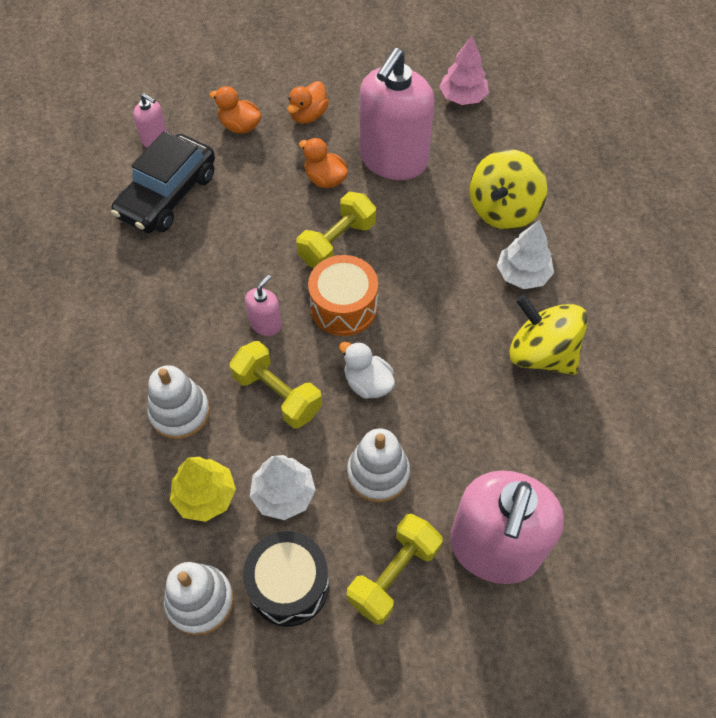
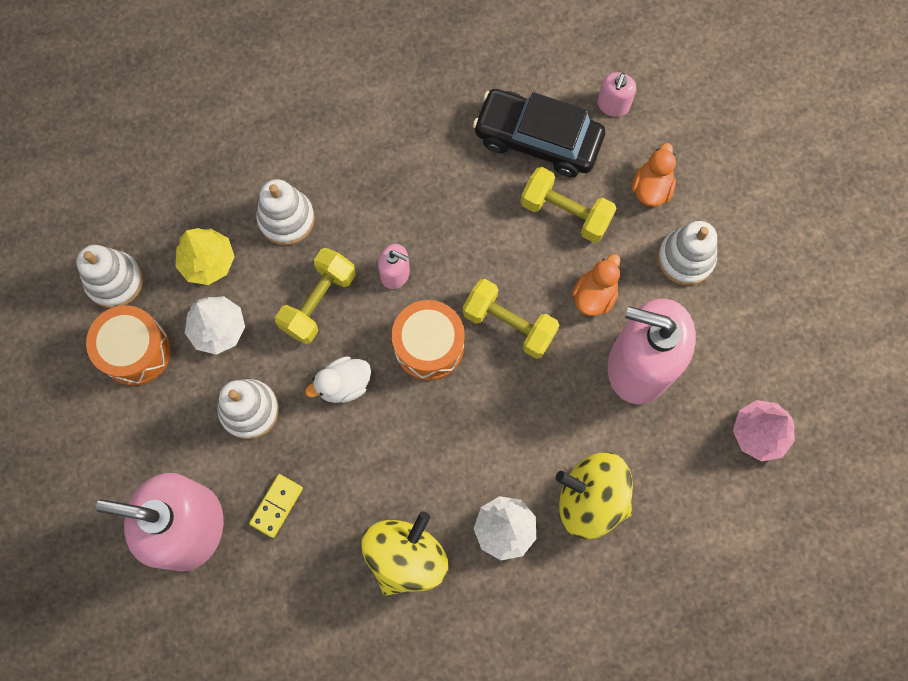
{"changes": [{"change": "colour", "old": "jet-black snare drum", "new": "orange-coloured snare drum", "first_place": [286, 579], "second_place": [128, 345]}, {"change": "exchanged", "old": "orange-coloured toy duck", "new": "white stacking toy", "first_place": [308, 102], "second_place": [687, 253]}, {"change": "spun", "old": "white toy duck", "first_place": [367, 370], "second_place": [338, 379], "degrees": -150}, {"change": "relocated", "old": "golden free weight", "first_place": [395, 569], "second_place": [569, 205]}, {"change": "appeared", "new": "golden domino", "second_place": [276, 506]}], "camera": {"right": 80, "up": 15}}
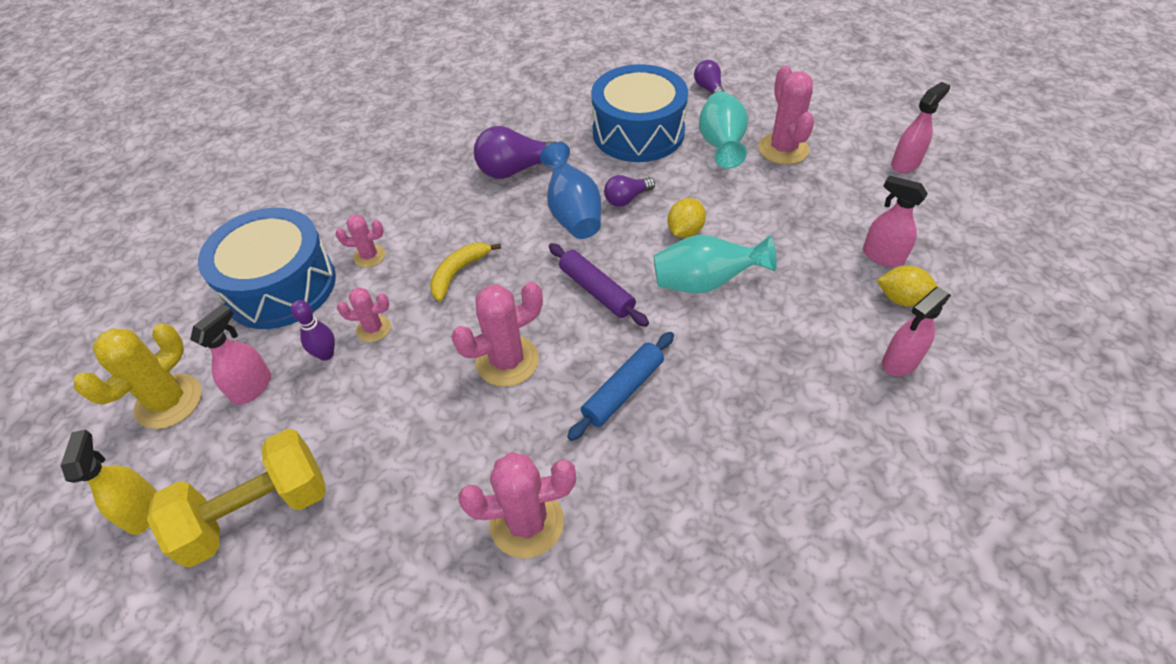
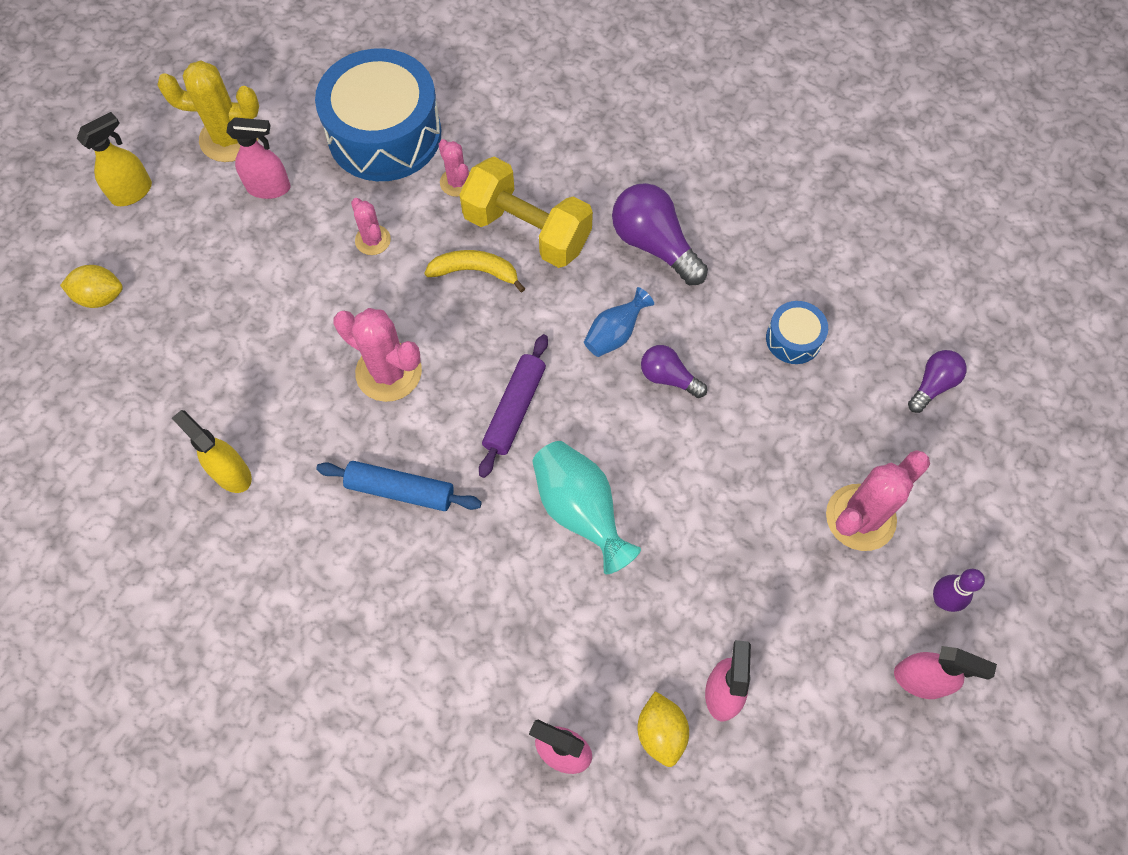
{"changes": [{"change": "relocated", "old": "golden free weight", "first_place": [236, 498], "second_place": [526, 212]}, {"change": "relocated", "old": "royal purple bowling pin", "first_place": [313, 330], "second_place": [959, 590]}, {"change": "exchanged", "old": "pink prickly plant", "new": "golden sprayer", "first_place": [517, 505], "second_place": [212, 451]}, {"change": "size", "old": "blue vase", "first_place": [570, 190], "second_place": [619, 322], "factor": 0.62}, {"change": "size", "old": "blue snare drum", "first_place": [639, 113], "second_place": [797, 332], "factor": 0.45}, {"change": "relocated", "old": "golden toy lemon", "first_place": [687, 218], "second_place": [91, 286]}, {"change": "missing", "old": "aqua vase", "first_place": [723, 130]}], "camera": {"right": 60, "up": 15}}
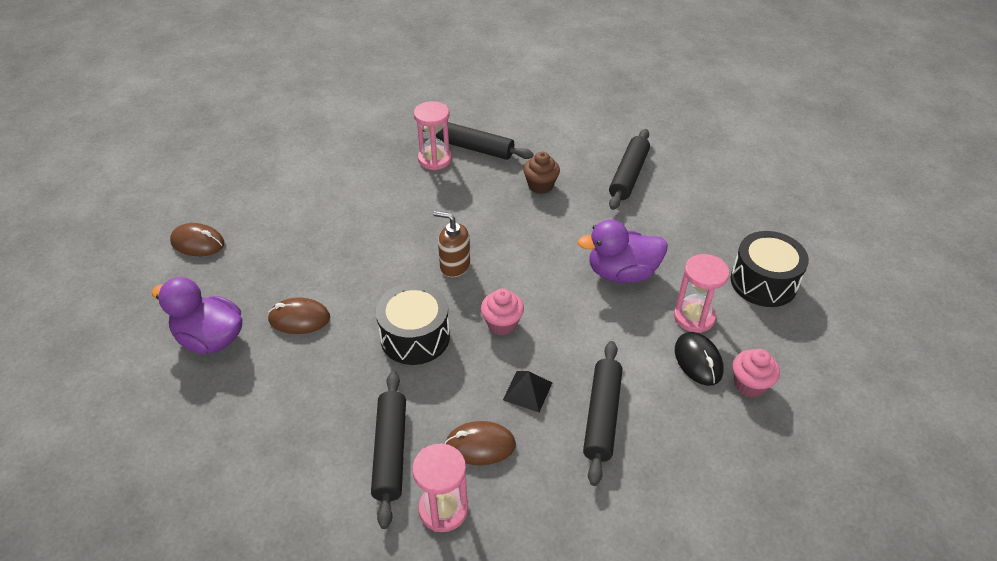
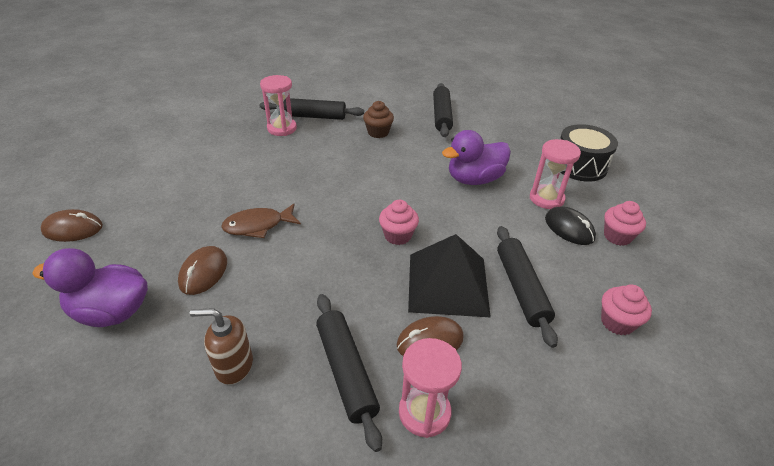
{"changes": [{"change": "spun", "old": "russet mouse", "first_place": [299, 316], "second_place": [202, 270], "degrees": -60}, {"change": "missing", "old": "jet-black snare drum", "first_place": [413, 324]}, {"change": "relocated", "old": "russet soap pump", "first_place": [451, 244], "second_place": [221, 346]}, {"change": "size", "old": "jet-black solid pyramid", "first_place": [527, 391], "second_place": [449, 276], "factor": 2.13}, {"change": "appeared", "new": "russet fish figure", "second_place": [261, 221]}, {"change": "appeared", "new": "pink muffin", "second_place": [626, 310]}], "camera": {"right": -20, "up": -5}}
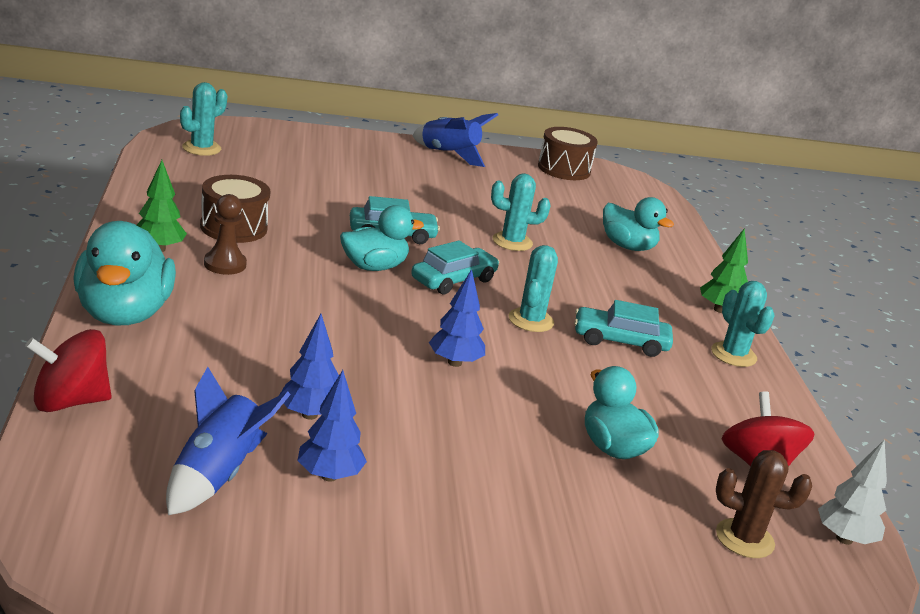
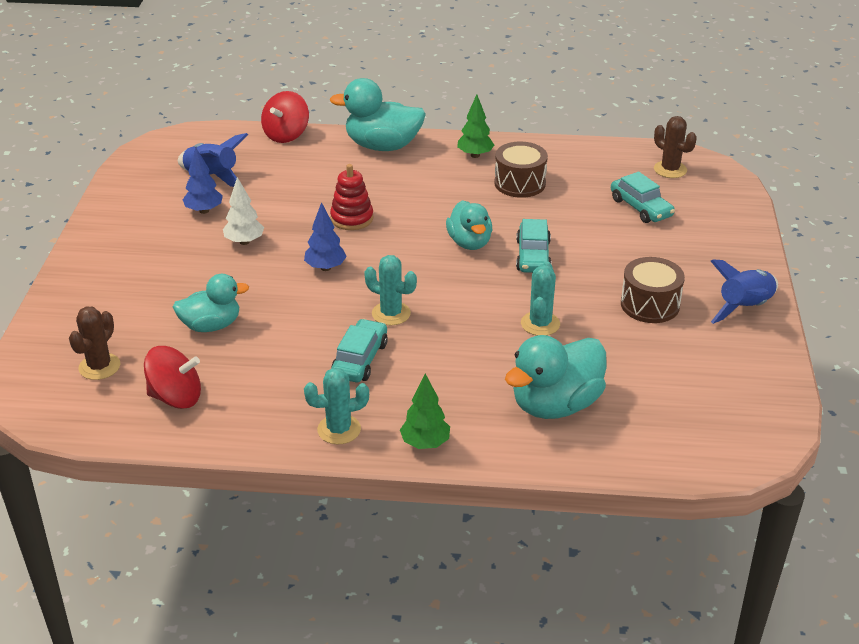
{"changes": [{"change": "spun", "old": "scarlet toy top", "first_place": [68, 370], "second_place": [285, 117], "degrees": -150}, {"change": "colour", "old": "aqua prickly plant", "new": "russet prickly plant", "first_place": [203, 119], "second_place": [675, 147]}, {"change": "missing", "old": "russet pawn", "first_place": [225, 234]}, {"change": "missing", "old": "blue toy tree", "first_place": [309, 367]}, {"change": "relocated", "old": "aqua car", "first_place": [455, 267], "second_place": [643, 197]}, {"change": "relocated", "old": "russet snare drum", "first_place": [568, 153], "second_place": [653, 290]}, {"change": "size", "old": "aqua toy duck", "first_place": [638, 224], "second_place": [556, 377], "factor": 1.52}, {"change": "relocated", "old": "white toy tree", "first_place": [852, 492], "second_place": [243, 211]}, {"change": "appeared", "new": "scarlet stacking toy", "second_place": [352, 197]}], "camera": {"right": 105, "up": 10}}
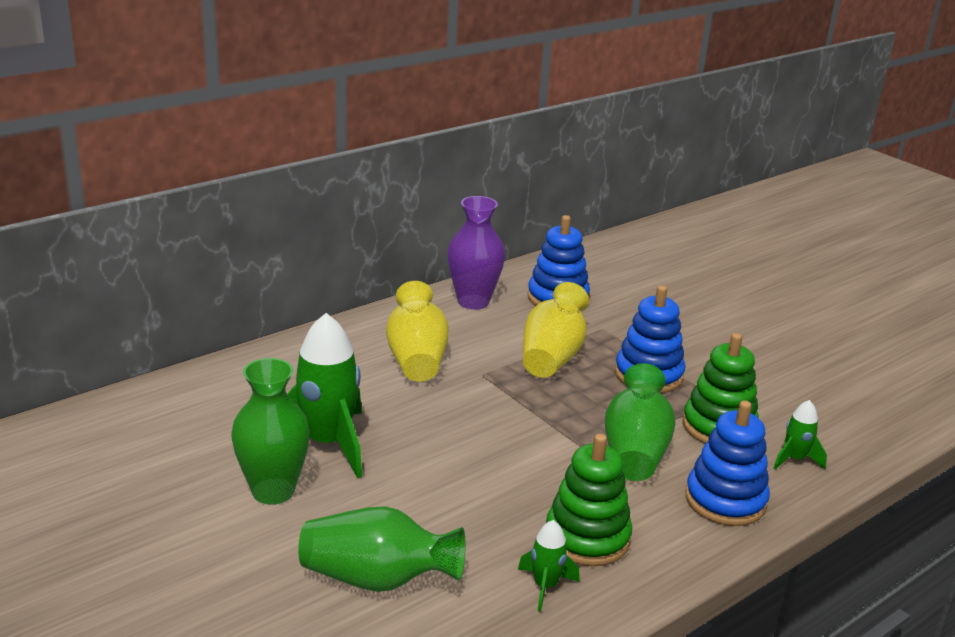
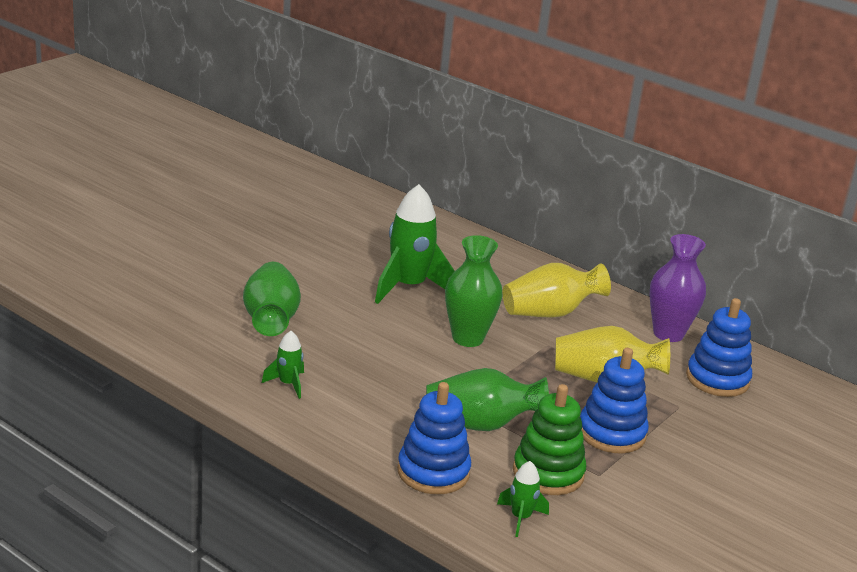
{"changes": [{"change": "relocated", "old": "emerald vase", "first_place": [270, 431], "second_place": [474, 291]}, {"change": "missing", "old": "emerald stacking toy", "first_place": [589, 500]}], "camera": {"right": 75, "up": 0}}
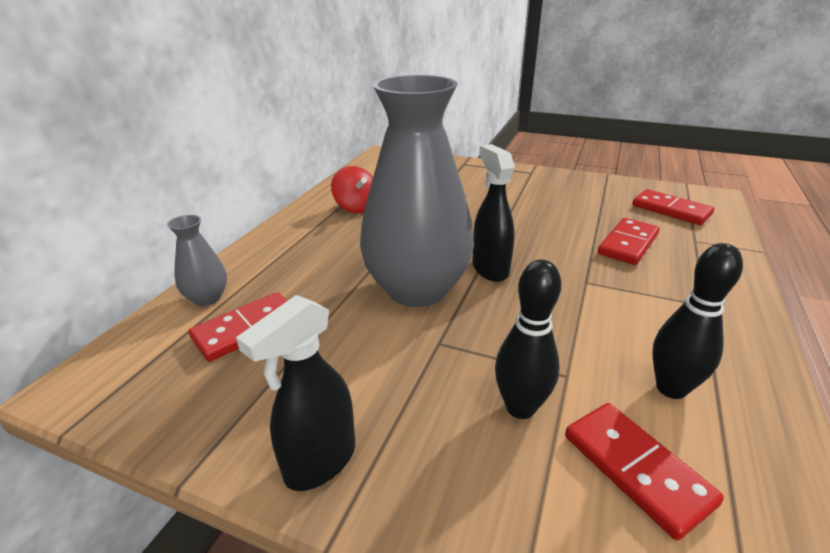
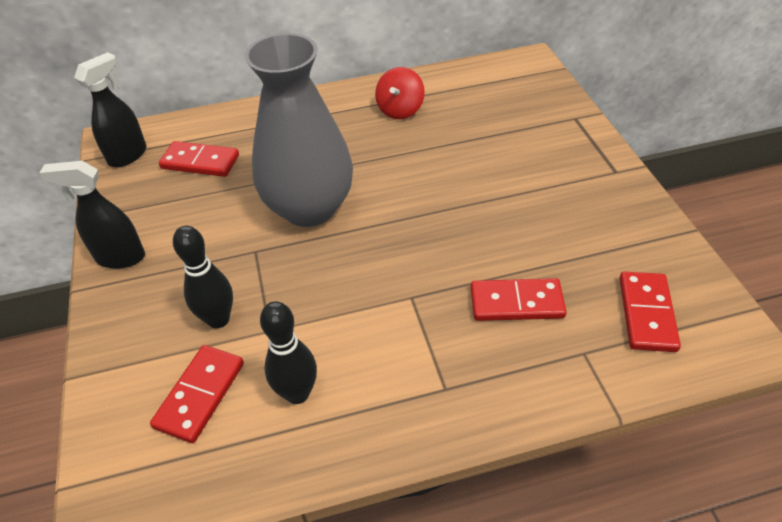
{"changes": [{"change": "missing", "old": "gray vase", "first_place": [197, 260]}, {"change": "relocated", "old": "jet-black sprayer", "first_place": [493, 213], "second_place": [110, 109]}], "camera": {"right": 55, "up": 15}}
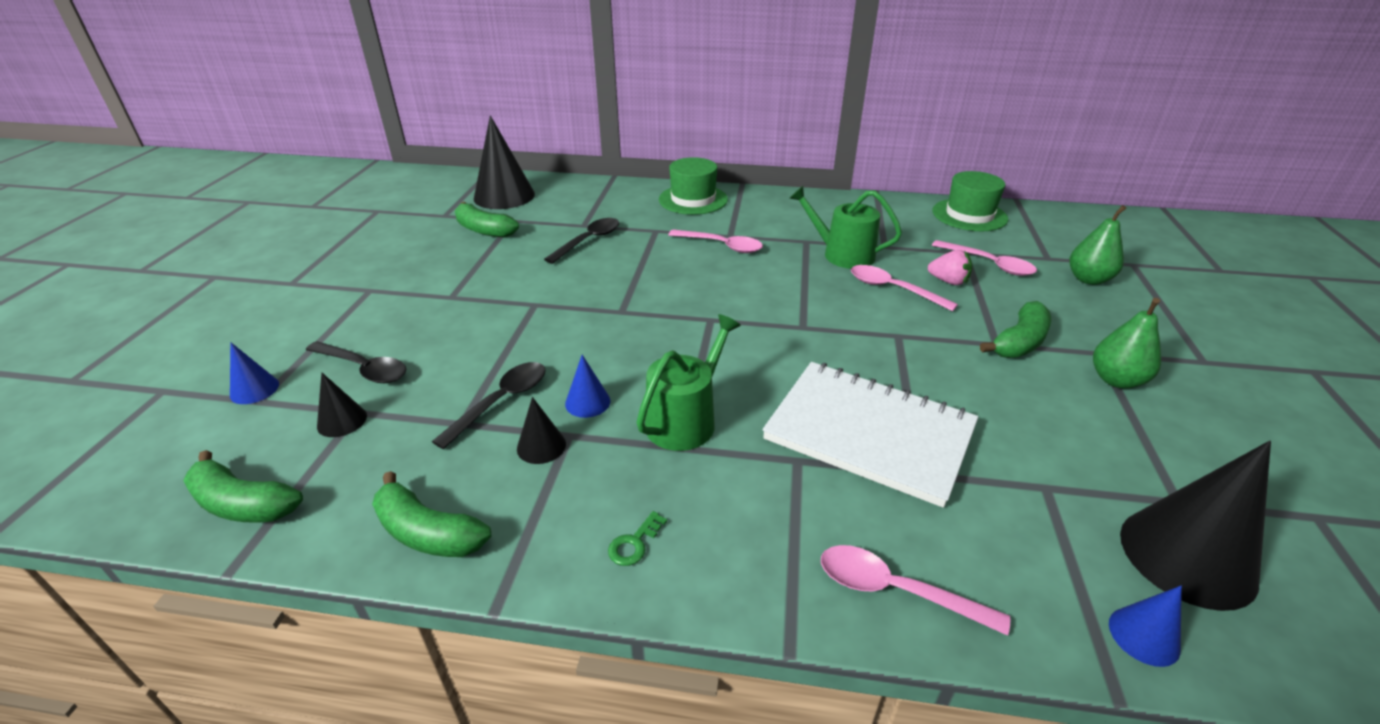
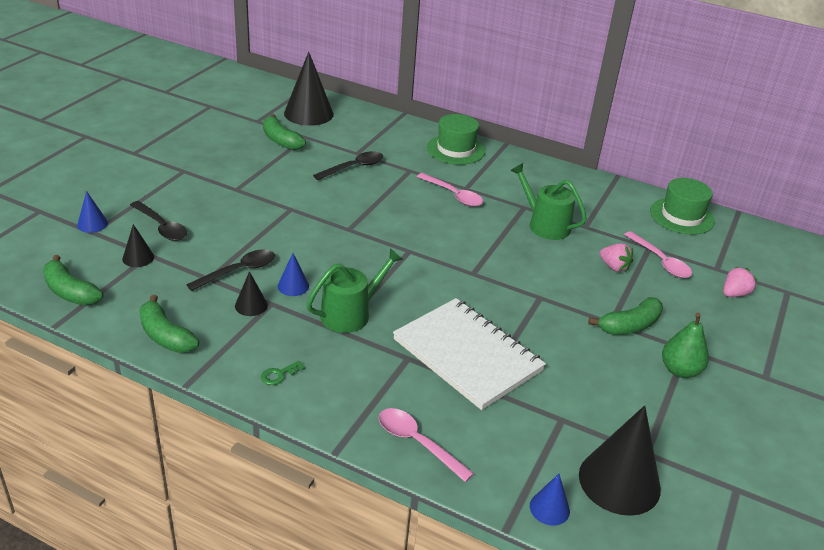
{"changes": [{"change": "missing", "old": "pink teaspoon", "first_place": [904, 288]}, {"change": "exchanged", "old": "emerald toy pear", "new": "pink strawberry", "first_place": [1098, 245], "second_place": [740, 281]}], "camera": {"right": 15, "up": 0}}
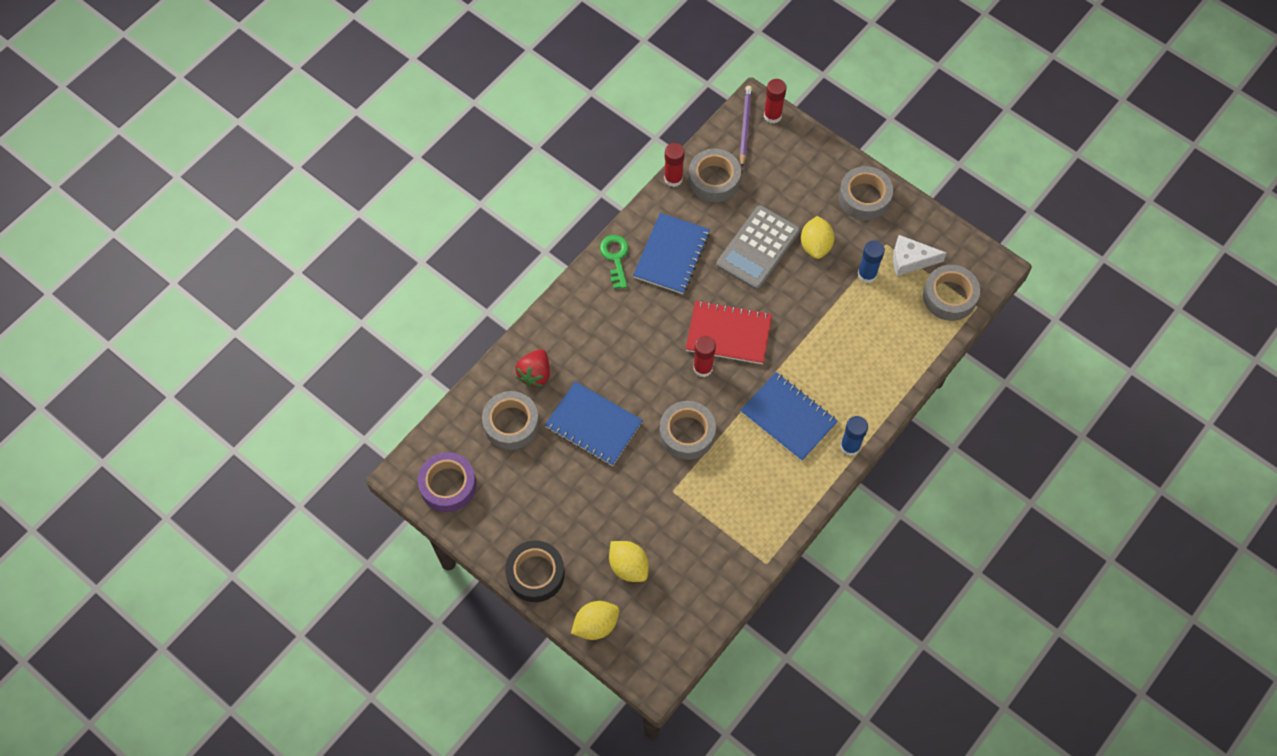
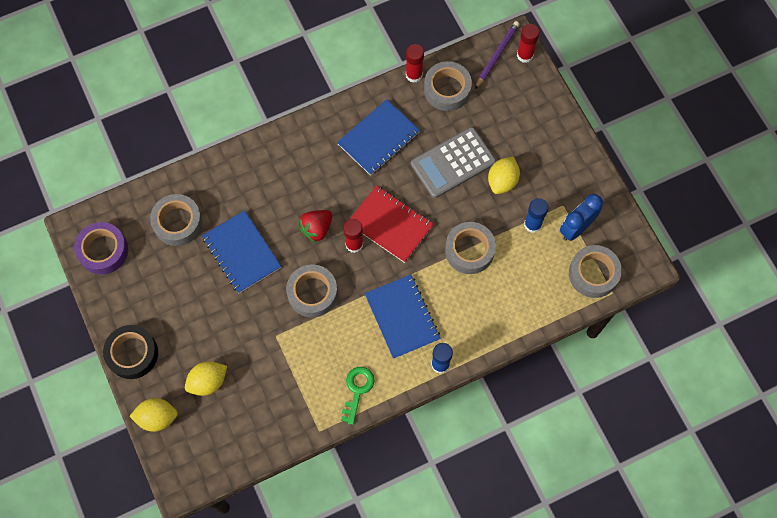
{"changes": [{"change": "relocated", "old": "scarlet strawberry", "first_place": [532, 368], "second_place": [315, 226]}, {"change": "relocated", "old": "emerald key", "first_place": [614, 262], "second_place": [357, 396]}, {"change": "spun", "old": "golden toy lemon", "first_place": [629, 561], "second_place": [206, 378], "degrees": 75}, {"change": "relocated", "old": "gray roll of tape", "first_place": [866, 193], "second_place": [470, 248]}, {"change": "exchanged", "old": "white cheese", "new": "blue bedside clock", "first_place": [920, 255], "second_place": [581, 217]}], "camera": {"right": 25, "up": 5}}
